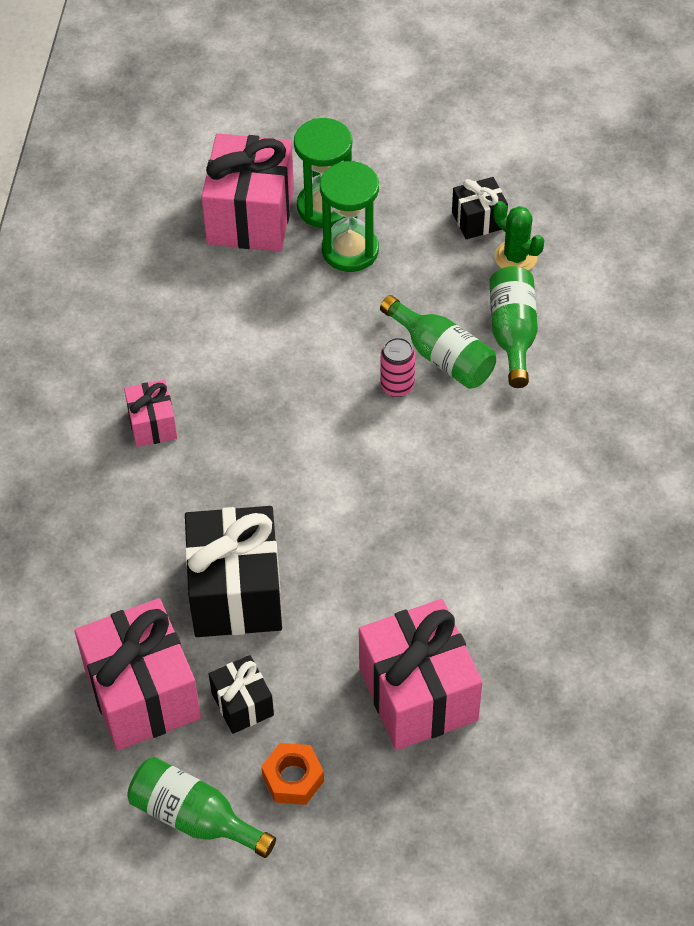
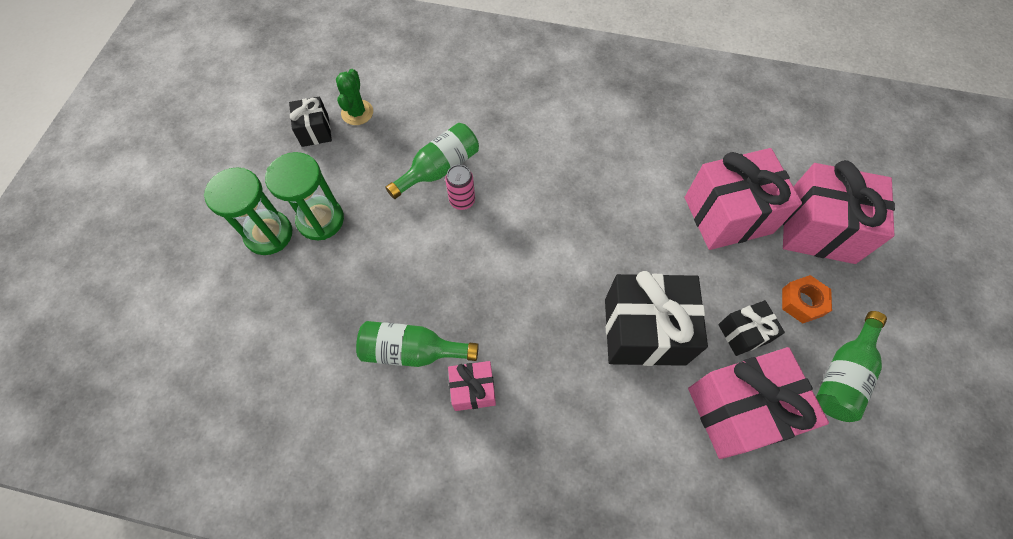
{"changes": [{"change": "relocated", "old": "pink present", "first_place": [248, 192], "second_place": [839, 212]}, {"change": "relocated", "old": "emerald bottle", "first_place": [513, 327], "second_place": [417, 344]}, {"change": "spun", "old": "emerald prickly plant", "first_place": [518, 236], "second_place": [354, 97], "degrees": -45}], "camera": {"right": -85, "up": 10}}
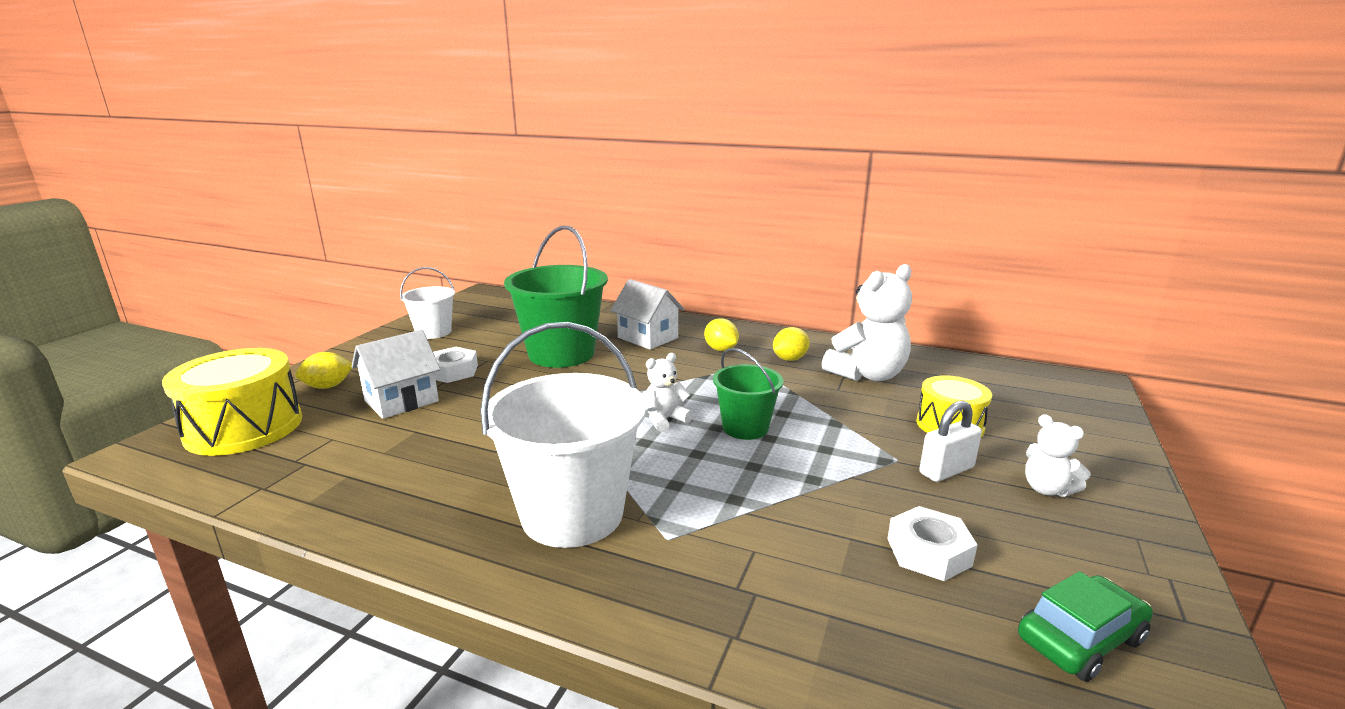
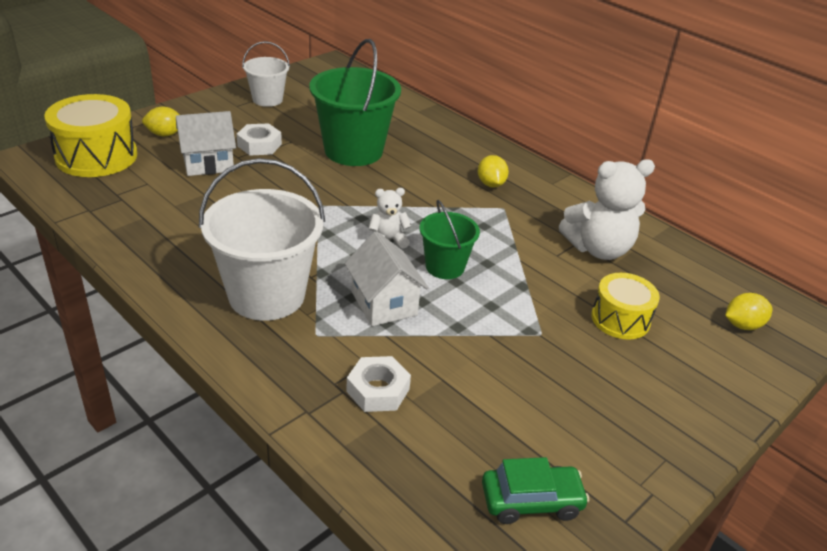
{"changes": [{"change": "relocated", "old": "white house", "first_place": [647, 314], "second_place": [387, 278]}, {"change": "relocated", "old": "golden toy lemon", "first_place": [791, 344], "second_place": [748, 311]}, {"change": "relocated", "old": "white nut", "first_place": [932, 543], "second_place": [378, 384]}, {"change": "missing", "old": "white small lock", "first_place": [950, 441]}, {"change": "missing", "old": "white stuffed bear", "first_place": [1057, 455]}], "camera": {"right": 20, "up": 15}}
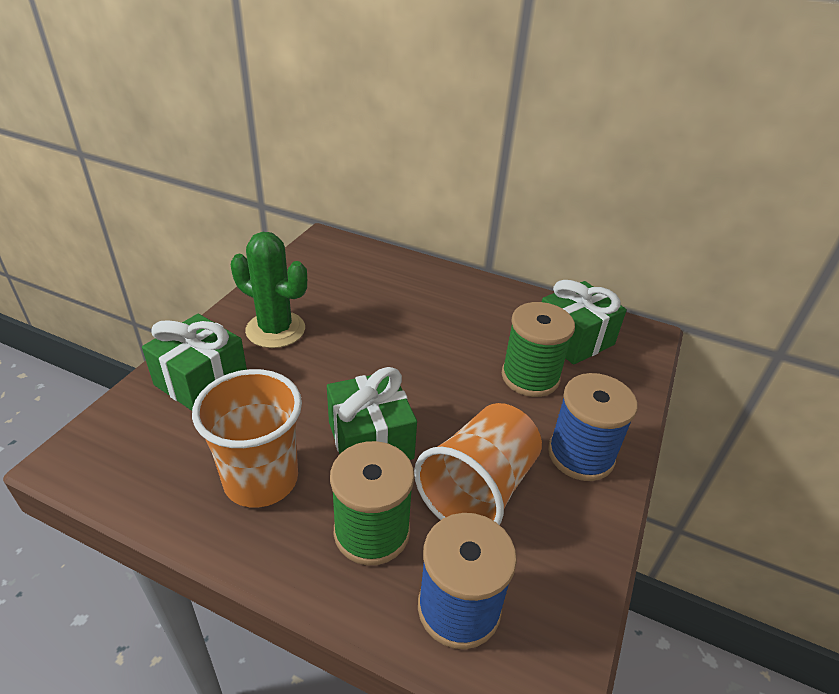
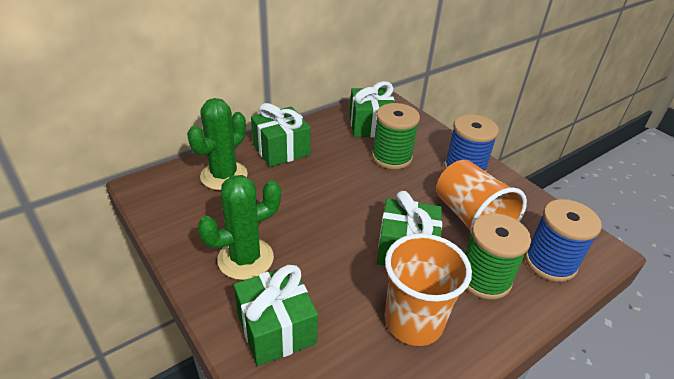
{"changes": [{"change": "appeared", "new": "emerald prickly plant", "second_place": [217, 144]}, {"change": "appeared", "new": "emerald present", "second_place": [281, 135]}], "camera": {"right": -60, "up": 0}}
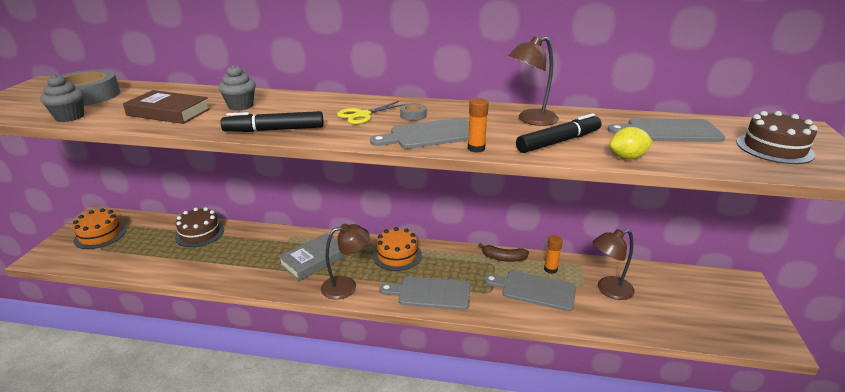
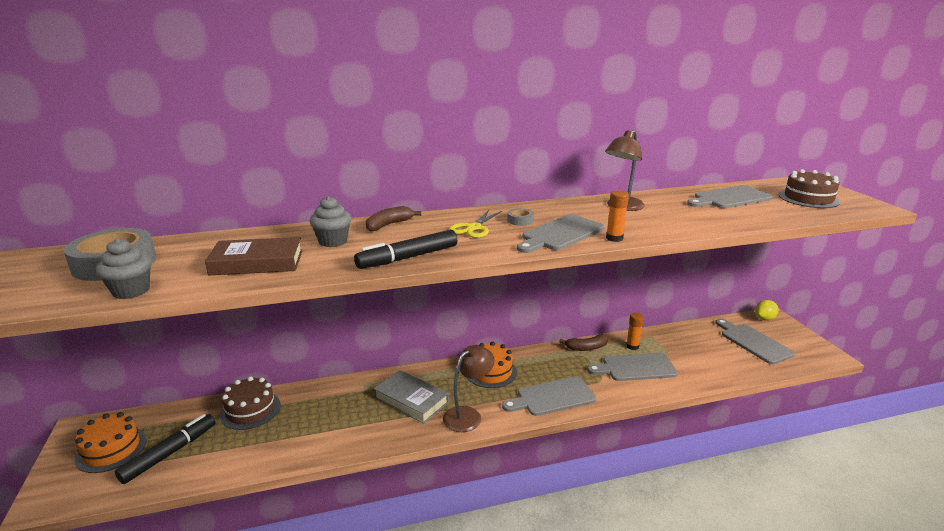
{"changes": [{"change": "spun", "old": "gray book", "first_place": [312, 257], "second_place": [411, 397], "degrees": -75}, {"change": "relocated", "old": "jet-black marker", "first_place": [559, 133], "second_place": [165, 449]}, {"change": "missing", "old": "russet reading lamp", "first_place": [614, 264]}, {"change": "relocated", "old": "golden toy lemon", "first_place": [631, 143], "second_place": [767, 310]}, {"change": "appeared", "new": "russet banana", "second_place": [393, 219]}, {"change": "appeared", "new": "gray bread board", "second_place": [755, 341]}], "camera": {"right": -25, "up": -5}}
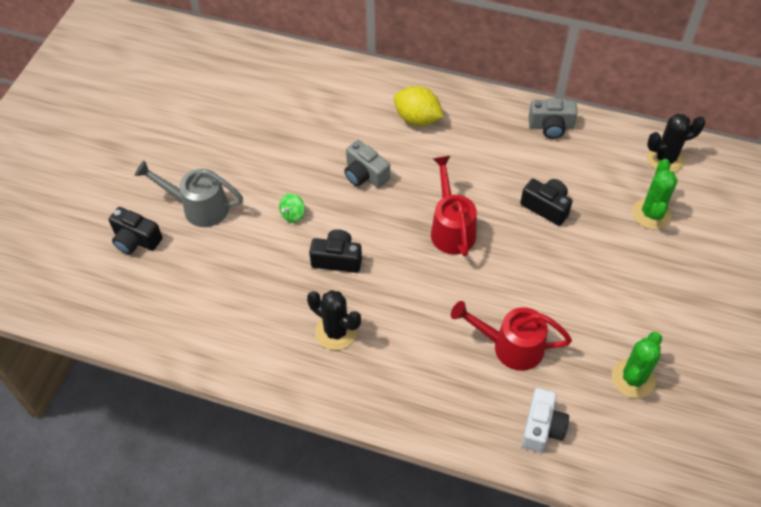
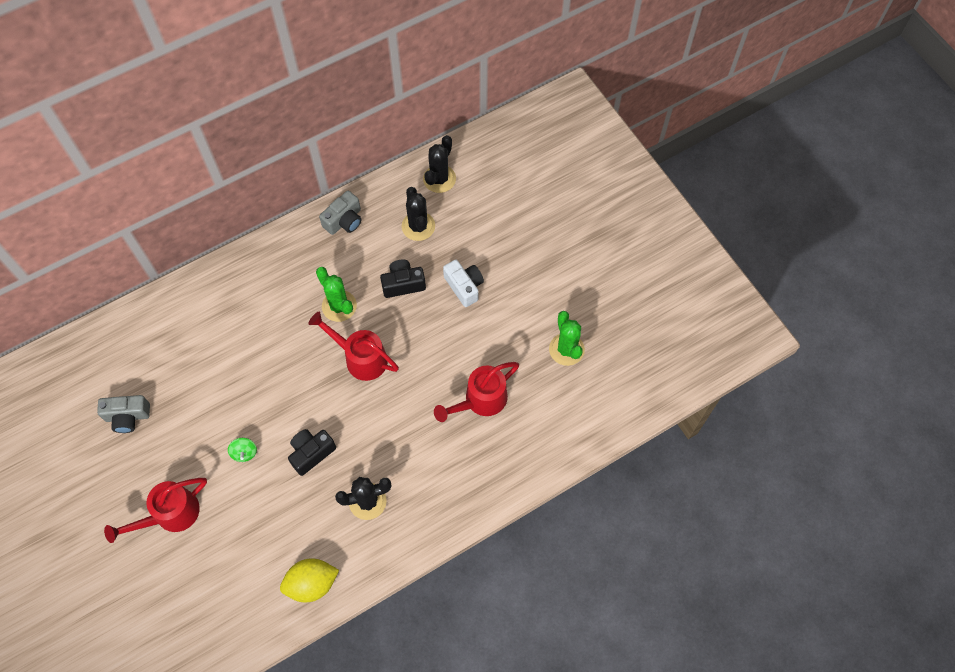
{"changes": [{"change": "missing", "old": "jet-black photo camera", "first_place": [136, 230]}, {"change": "colour", "old": "gray sprinkling can", "new": "scarlet sprinkling can", "first_place": [189, 193], "second_place": [155, 510]}, {"change": "relocated", "old": "gray photo camera", "first_place": [367, 164], "second_place": [123, 414]}, {"change": "relocated", "old": "golden toy lemon", "first_place": [419, 106], "second_place": [309, 580]}, {"change": "relocated", "old": "white photo camera", "first_place": [545, 420], "second_place": [463, 283]}, {"change": "relocated", "old": "emerald prickly plant", "first_place": [655, 194], "second_place": [336, 294]}, {"change": "appeared", "new": "jet-black prickly plant", "second_place": [418, 214]}], "camera": {"right": -50, "up": 10}}
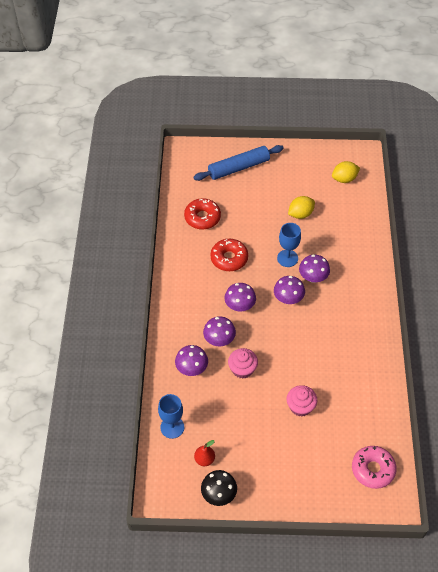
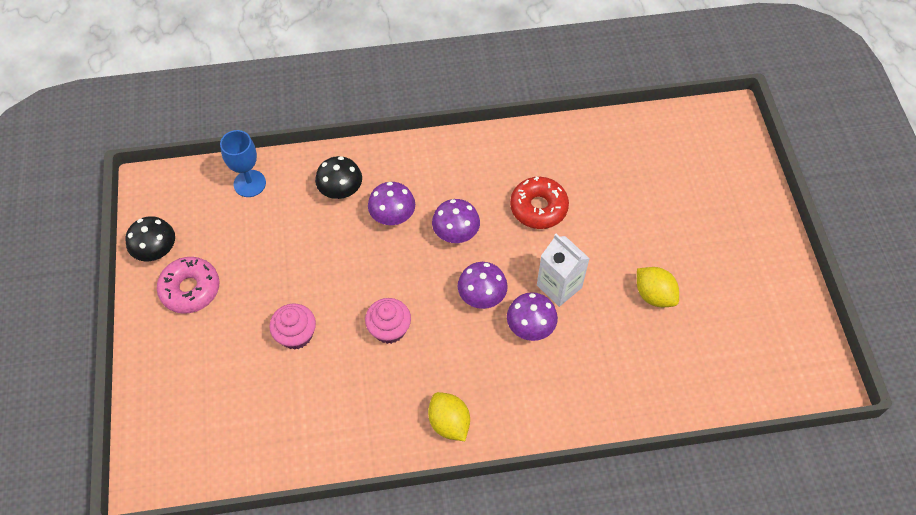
{"changes": [{"change": "colour", "old": "royal purple mushroom", "new": "jet-black mushroom", "first_place": [191, 360], "second_place": [338, 177]}, {"change": "missing", "old": "scarlet glazed donut", "first_place": [202, 214]}, {"change": "missing", "old": "blue rolling pin", "first_place": [239, 163]}, {"change": "missing", "old": "scarlet toy pear", "first_place": [204, 453]}, {"change": "relocated", "old": "pink muffin", "first_place": [243, 363], "second_place": [388, 321]}, {"change": "exchanged", "old": "blue goblet", "new": "white milk carton", "first_place": [289, 245], "second_place": [563, 270]}, {"change": "relocated", "old": "golden toy lemon", "first_place": [346, 172], "second_place": [449, 416]}, {"change": "relocated", "old": "pink glazed donut", "first_place": [374, 467], "second_place": [188, 285]}], "camera": {"right": 80, "up": 5}}
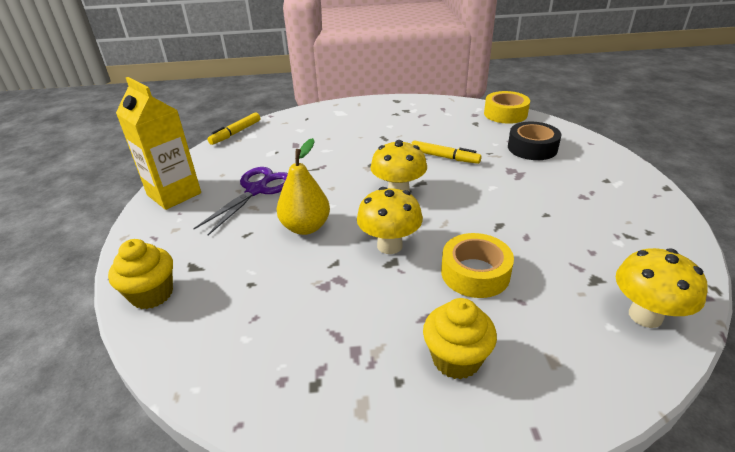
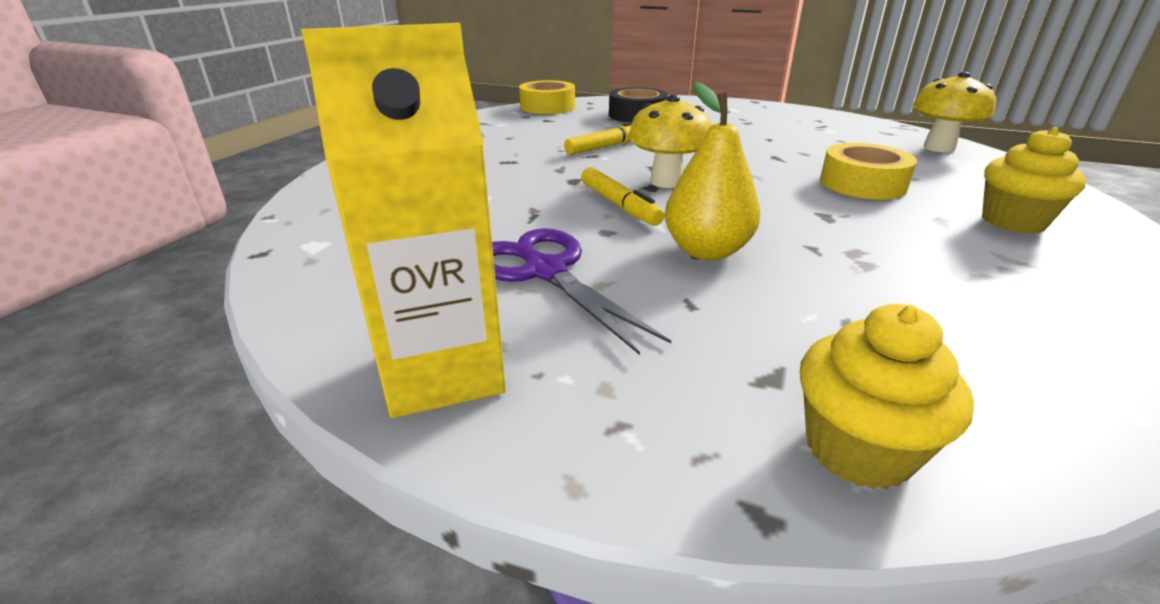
{"changes": [{"change": "relocated", "old": "golden marker", "first_place": [234, 128], "second_place": [622, 196]}, {"change": "missing", "old": "golden mushroom", "first_place": [390, 220]}], "camera": {"right": -65, "up": -5}}
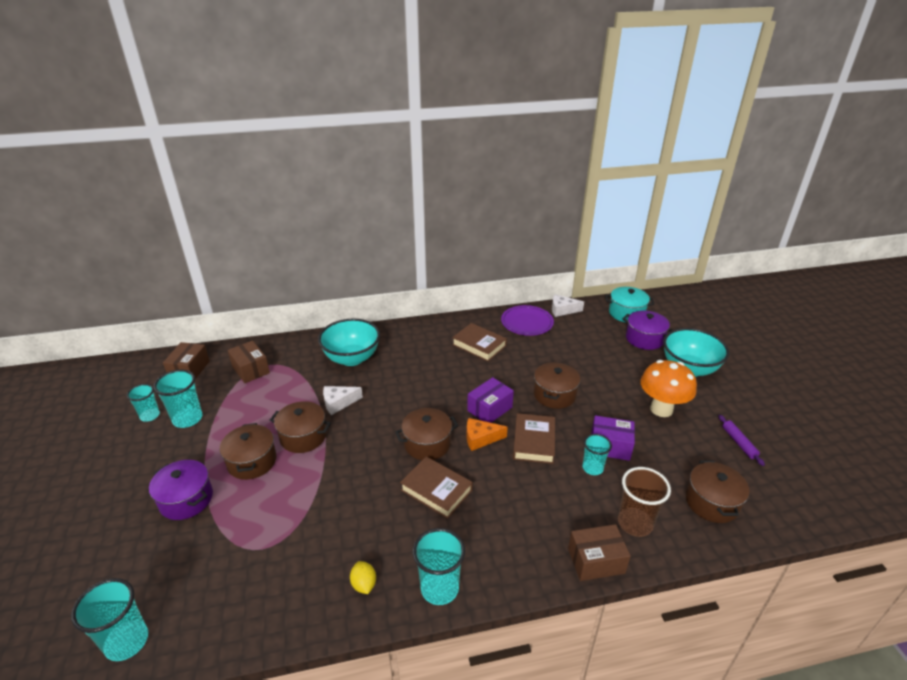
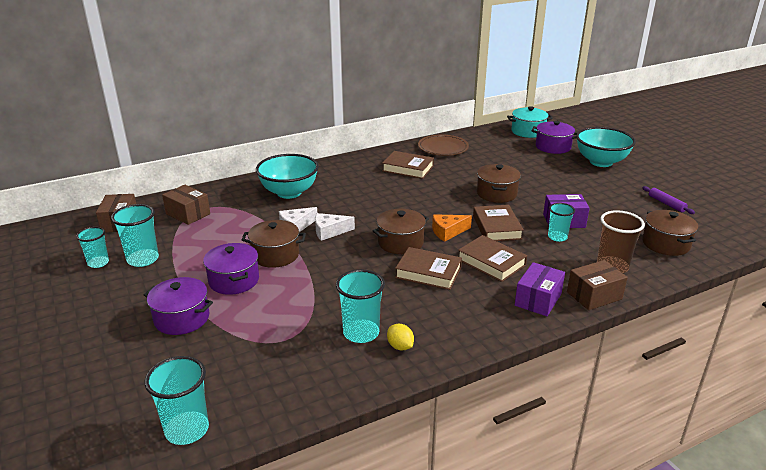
{"changes": [{"change": "colour", "old": "russet cooking pot", "new": "royal purple cooking pot", "first_place": [248, 451], "second_place": [231, 269]}, {"change": "relocated", "old": "aqua beaker", "first_place": [439, 566], "second_place": [360, 306]}, {"change": "relocated", "old": "royal purple parcel", "first_place": [490, 400], "second_place": [540, 289]}, {"change": "colour", "old": "royal purple dinner plate", "new": "russet dinner plate", "first_place": [527, 320], "second_place": [443, 145]}, {"change": "relocated", "old": "white cheese", "first_place": [568, 305], "second_place": [335, 227]}, {"change": "missing", "old": "orange-coloured mushroom", "first_place": [668, 388]}, {"change": "appeared", "new": "russet book", "second_place": [492, 258]}], "camera": {"right": -15, "up": -5}}
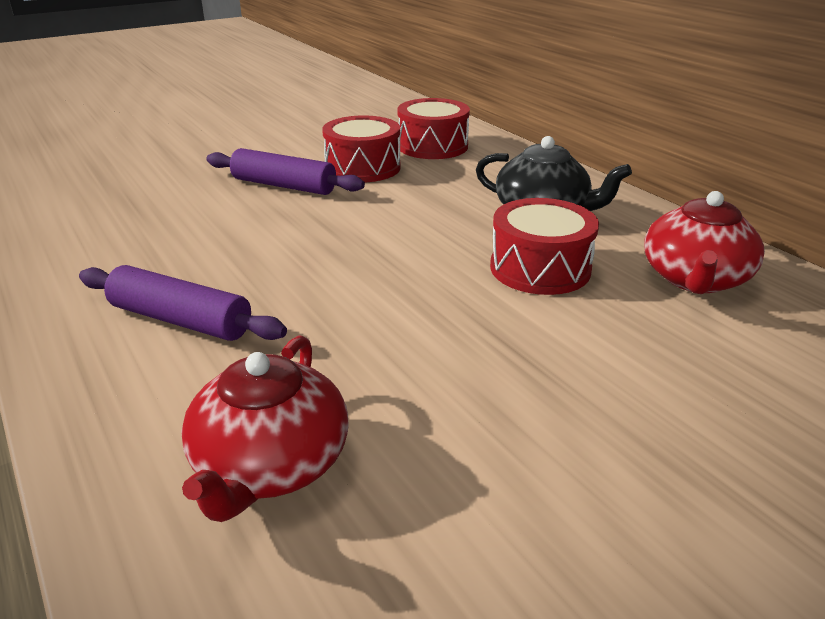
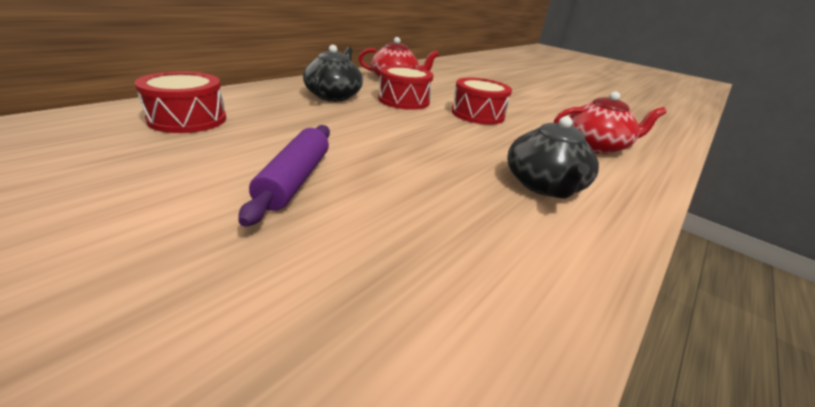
{"changes": [{"change": "exchanged", "old": "royal purple rolling pin", "new": "jet-black china teapot", "first_place": [183, 303], "second_place": [553, 157]}, {"change": "relocated", "old": "scarlet snare drum", "first_place": [361, 148], "second_place": [481, 101]}], "camera": {"right": -110, "up": 0}}
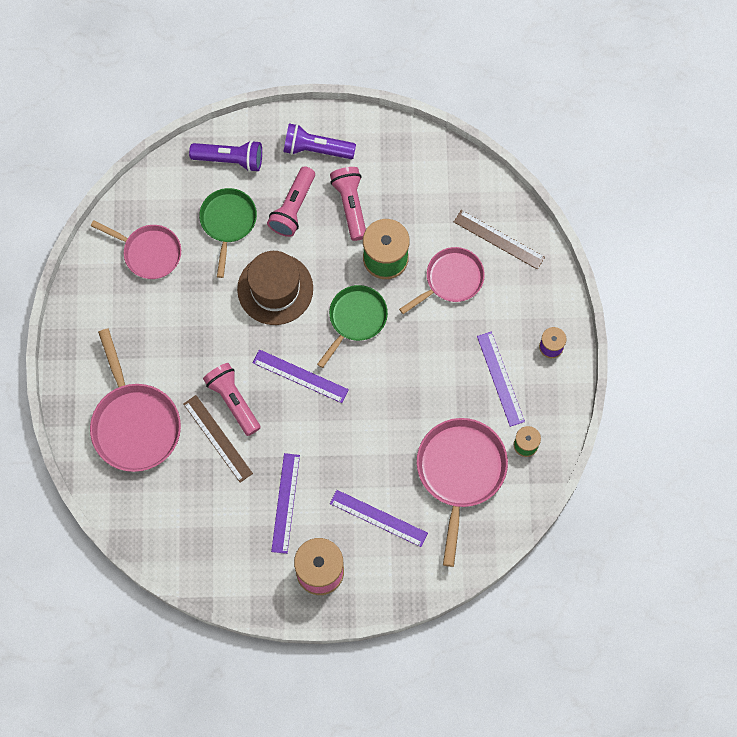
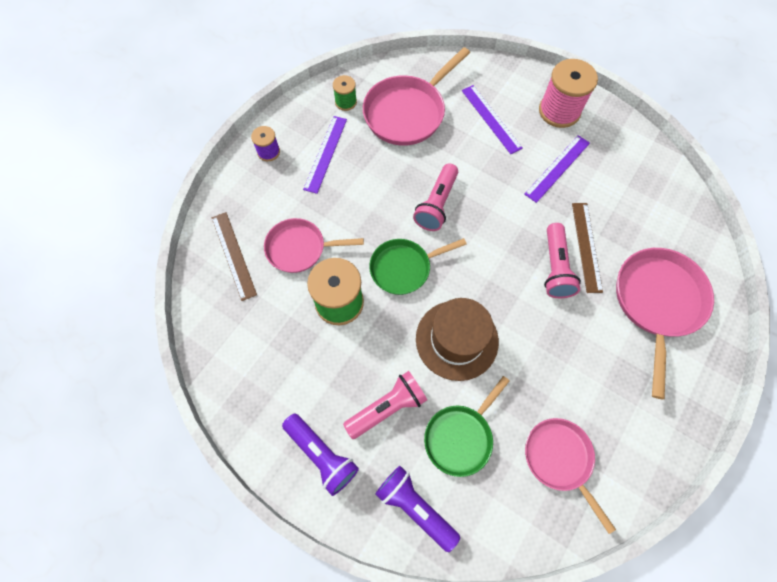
{"changes": [{"change": "missing", "old": "royal purple ruler", "first_place": [301, 376]}, {"change": "relocated", "old": "pink torch", "first_place": [348, 204], "second_place": [435, 197]}], "camera": {"right": -145, "up": -5}}
